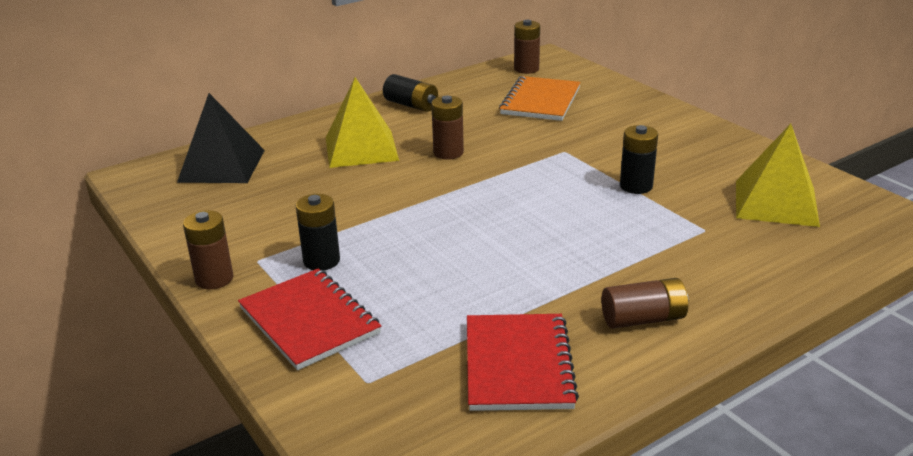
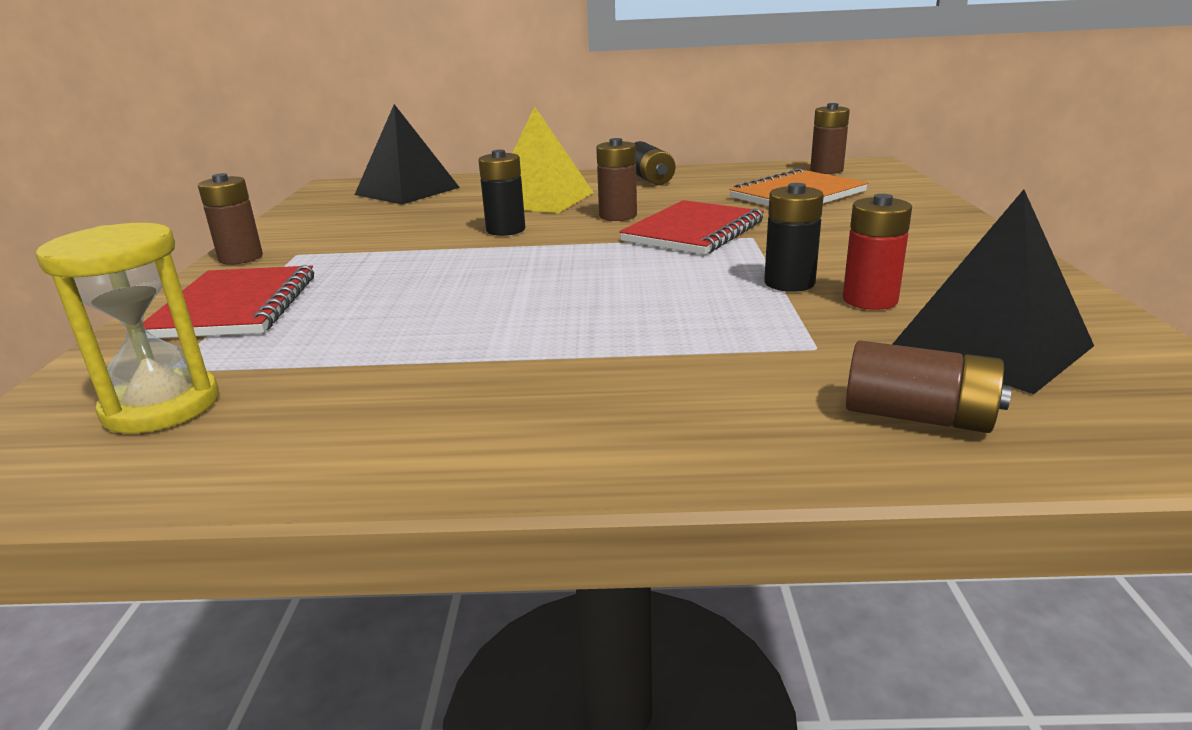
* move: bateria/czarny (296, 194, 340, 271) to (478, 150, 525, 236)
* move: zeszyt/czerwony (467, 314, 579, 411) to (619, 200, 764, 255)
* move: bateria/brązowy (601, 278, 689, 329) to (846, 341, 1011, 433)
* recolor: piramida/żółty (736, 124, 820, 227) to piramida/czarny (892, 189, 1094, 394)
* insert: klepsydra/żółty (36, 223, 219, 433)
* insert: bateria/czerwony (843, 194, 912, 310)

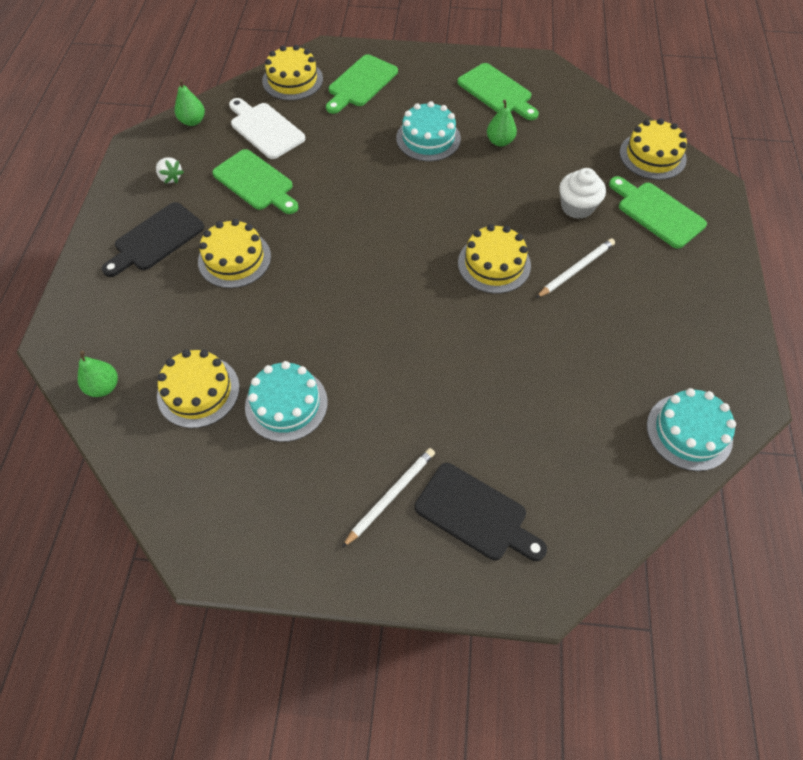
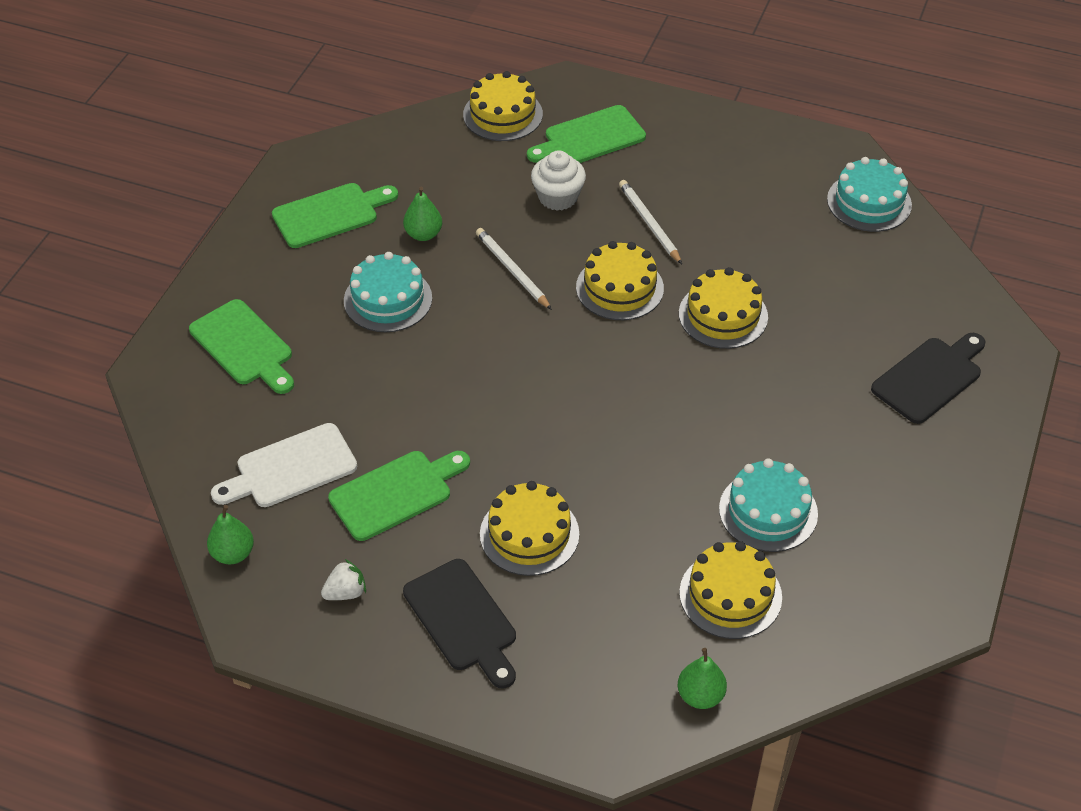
* move: tort/żółty (262, 45, 323, 100) to (679, 267, 768, 349)
* move: ołówek/biały (342, 448, 435, 548) to (476, 228, 552, 310)

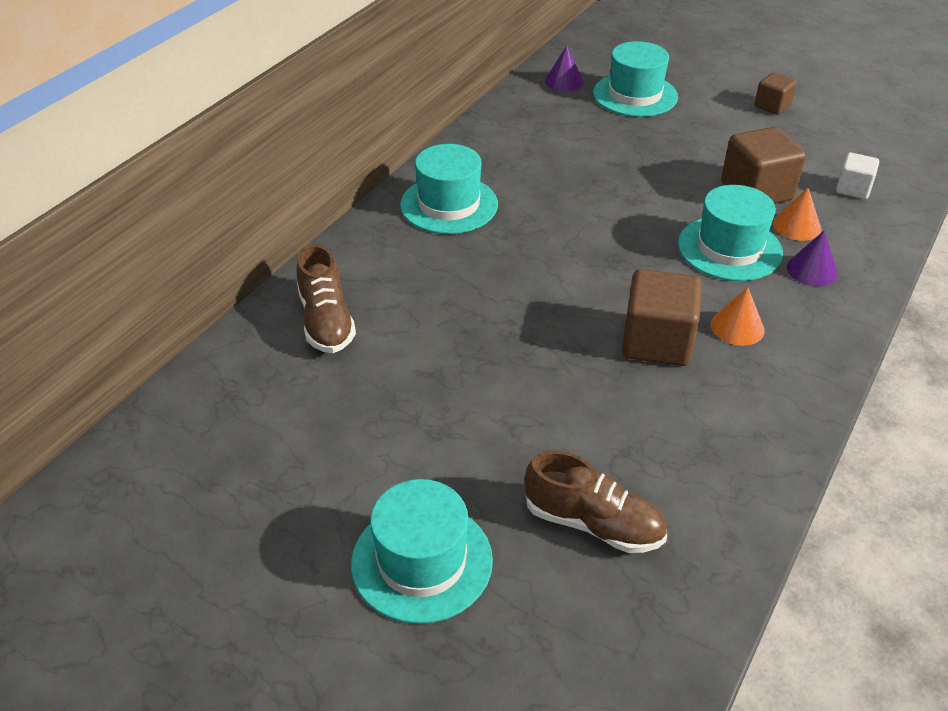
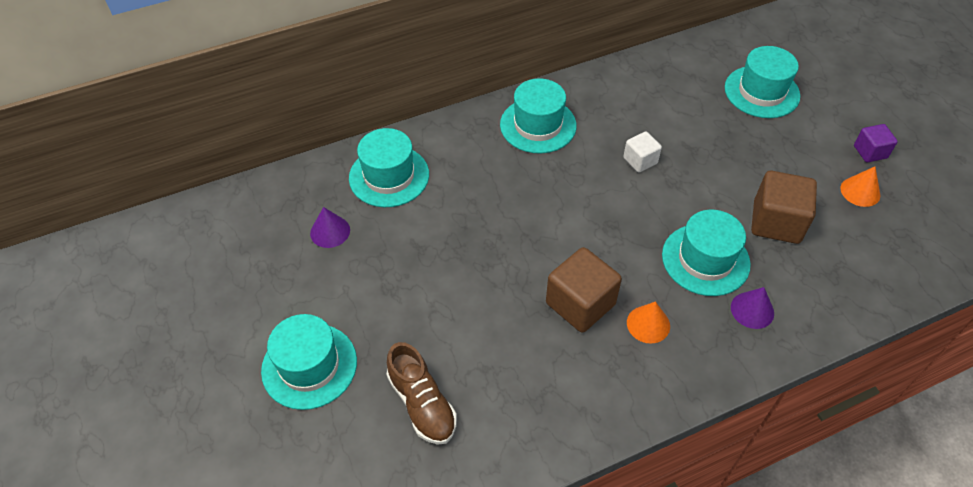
* replace: but/brązowy (296, 244, 356, 353) to kapelusz/turkusowy (349, 128, 429, 207)
* move: stożek/fioletowy (545, 46, 584, 91) to (310, 207, 350, 248)
* recolor: sześcian/brązowy (755, 73, 797, 115) to sześcian/fioletowy (854, 124, 898, 162)
* move: stożek/pomarańczowy (773, 187, 821, 241) to (840, 166, 881, 207)
* move: sześcian/biały (836, 152, 879, 199) to (623, 131, 662, 173)

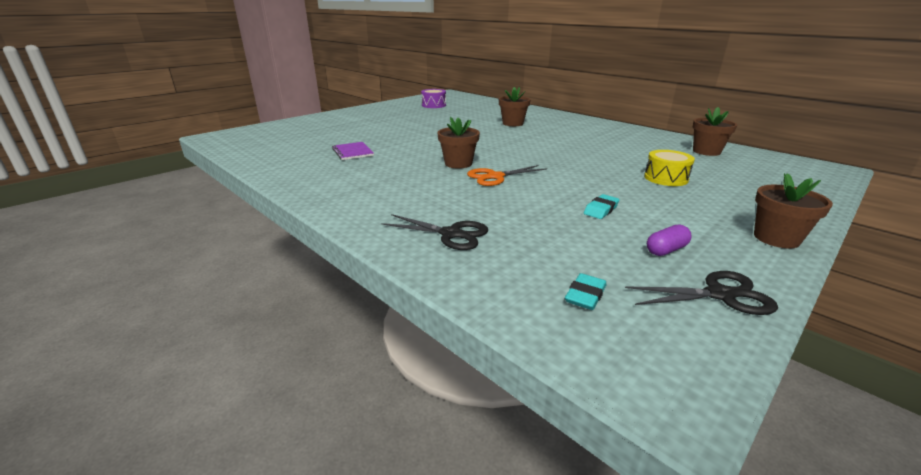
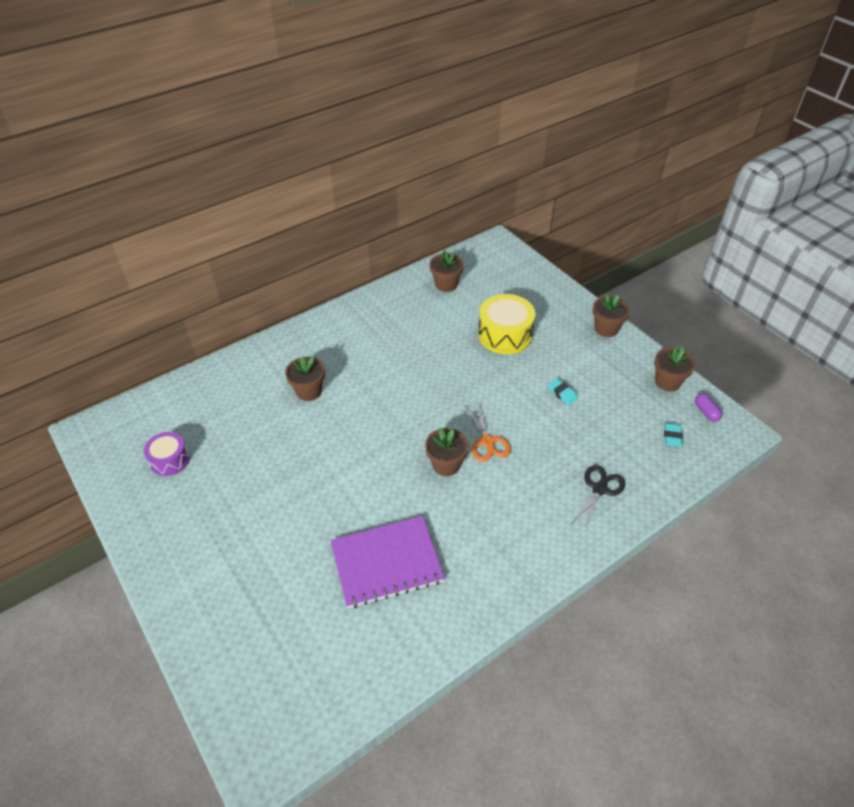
* resize: zeszyt/fioletowy (332, 142, 374, 160) = (330, 516, 445, 608) x1.93
* rotate: gumka do mazania/turkusowy (565, 273, 606, 310) = (664, 423, 683, 447) 60 degrees clockwise
* replace: nożyczki/czarny (625, 271, 778, 315) to doniczka/brązowy (654, 347, 695, 391)
* resize: bęben/żółty (644, 150, 695, 186) = (478, 294, 536, 354) x1.63
* move: kapsułka/fioletowy (647, 224, 692, 256) to (695, 393, 723, 422)

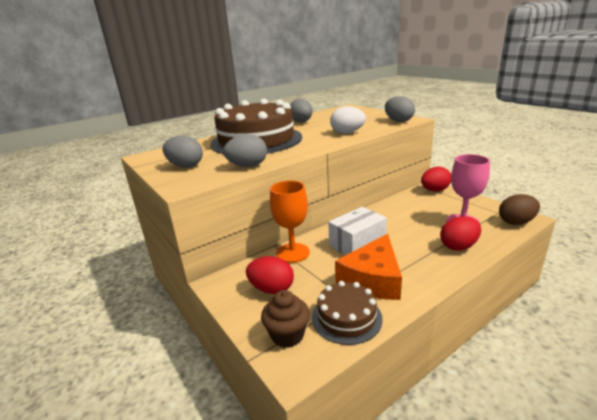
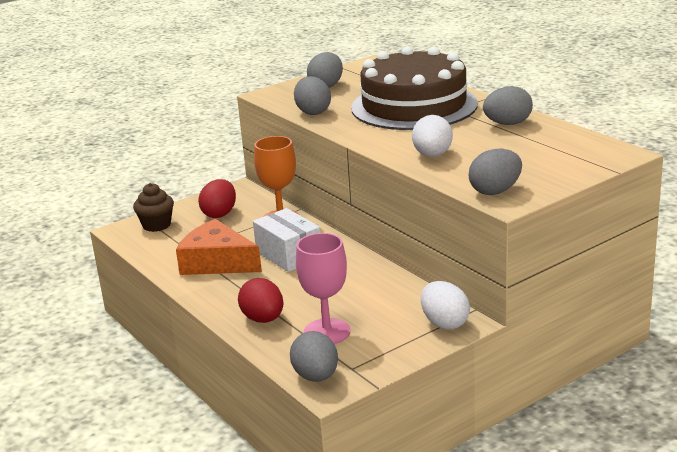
* delete: tort/brązowy (312, 281, 383, 345)
* recolor: jajko/czerwony (421, 166, 451, 191) to jajko/biały (421, 281, 470, 330)
* recolor: jajko/brązowy (499, 194, 540, 225) to jajko/szary (290, 331, 338, 382)

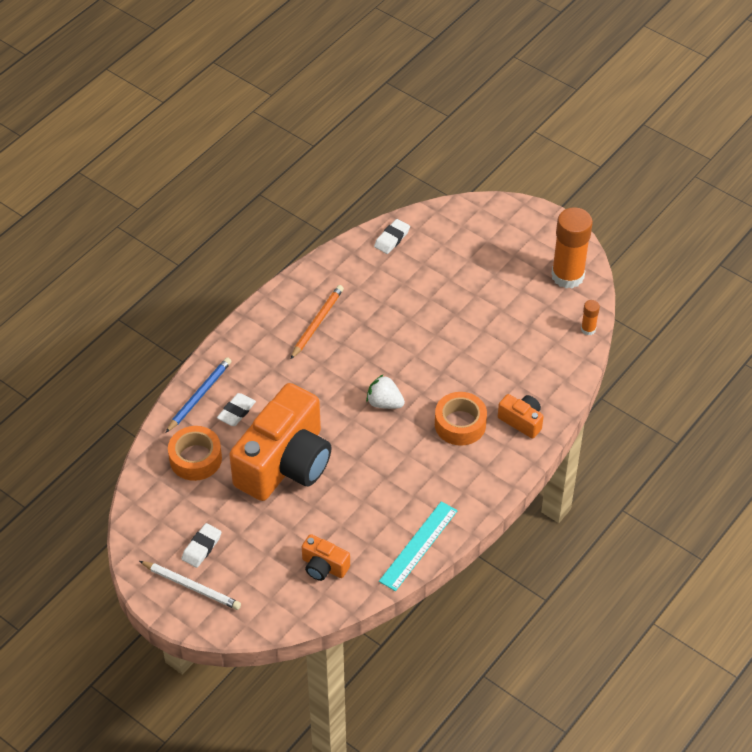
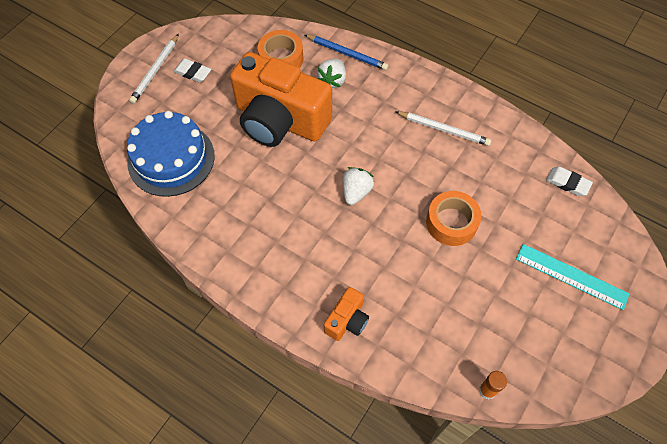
* replace: gumka do mazania/biały (217, 393, 256, 426) to truskawka/biały (317, 59, 346, 88)
* recolor: ołówek/pomarańczowy (291, 285, 344, 359) to ołówek/biały (395, 111, 491, 146)
* replace: aparat fotograficzny/pomarańczowy (302, 534, 350, 581) to tort/niebieski (127, 111, 215, 197)
* move: linijka/turkusowy (379, 501, 458, 591) to (516, 244, 630, 310)
* move: taśma klejąca/pomarańczowy (435, 392, 487, 446) to (426, 191, 482, 246)
* delete: klej w sztyfcie/pomarańczowy (551, 207, 593, 289)

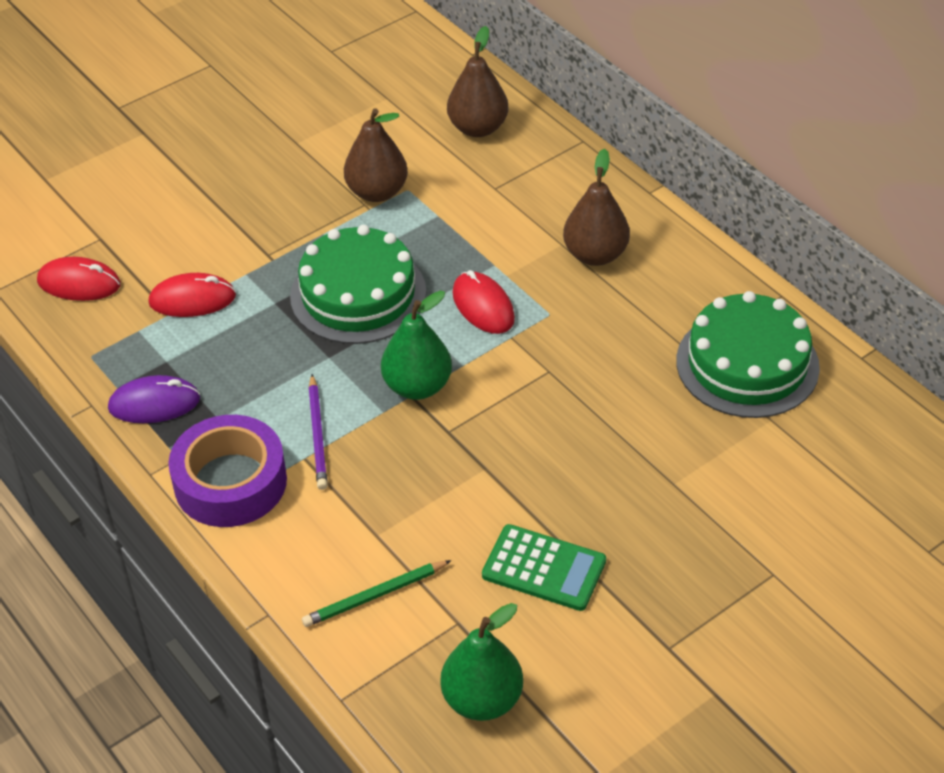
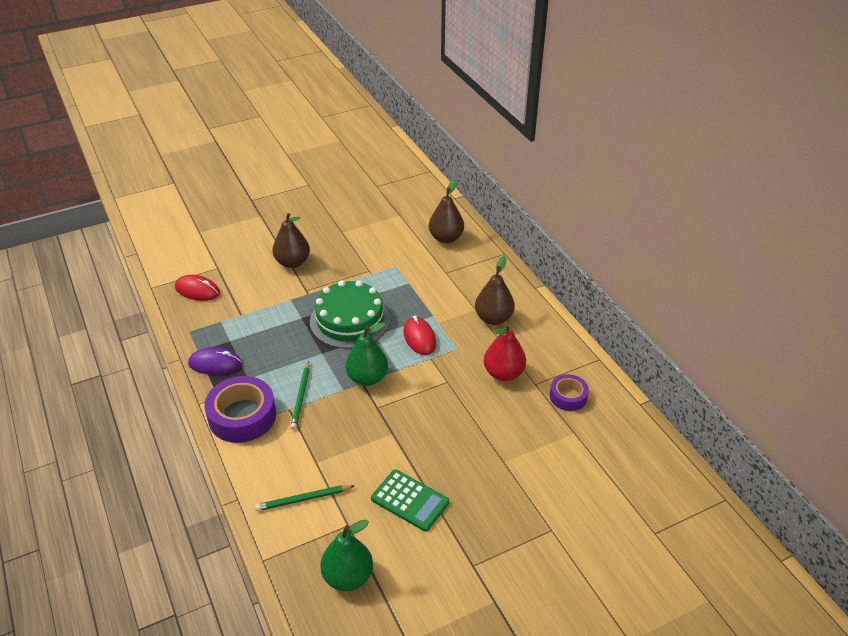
* delete: myszka/czerwony (148, 273, 236, 317)
* recolor: ołówek/fioletowy (308, 374, 328, 490) to ołówek/zielony (290, 361, 310, 430)
* move: gruszka/brązowy (344, 108, 408, 202) to (273, 213, 310, 268)
* replace: tort/zielony (676, 291, 820, 418) to taśma klejąca/fioletowy (549, 374, 589, 411)
* insert: gruszka/czerwony (484, 323, 526, 381)

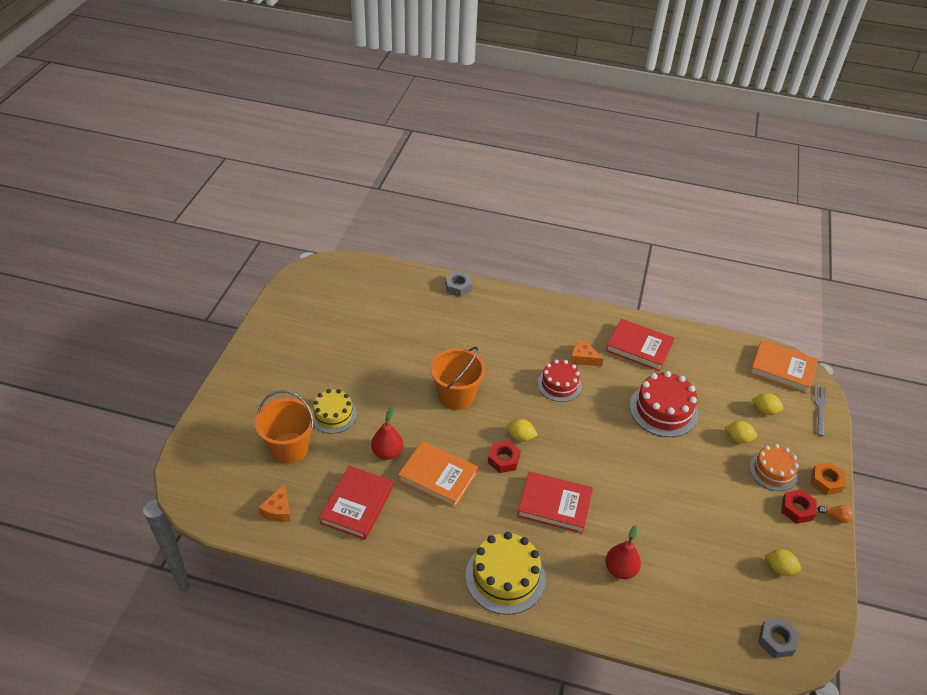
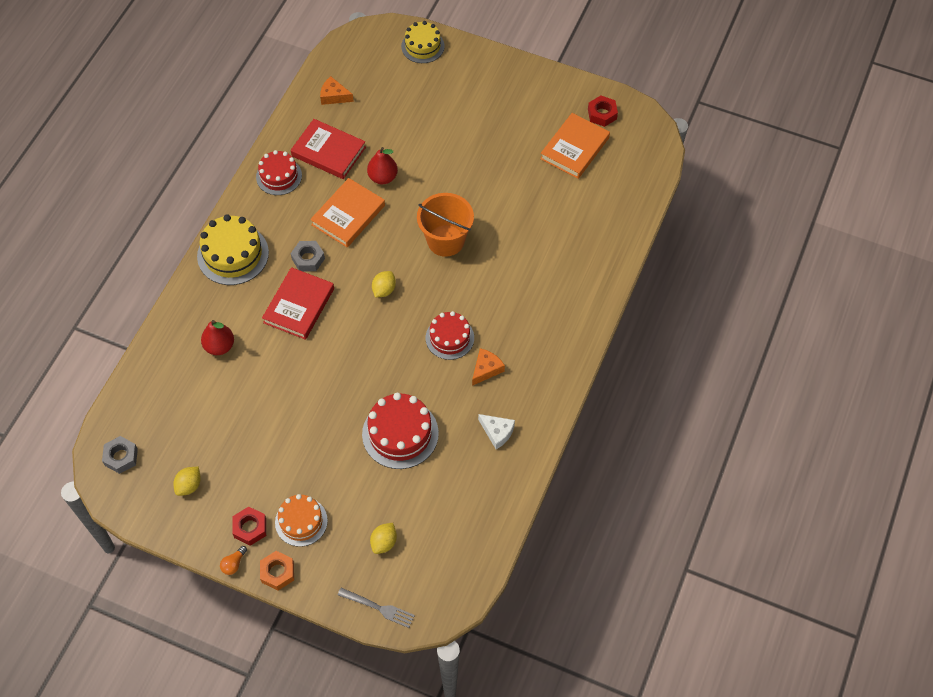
* delete: wiadro/pomarańczowy (255, 390, 315, 464)
* move: tort/żółty (312, 389, 357, 434) to (401, 21, 445, 63)
* move: nakrętka/szary (445, 271, 472, 297) to (291, 241, 325, 272)
* move: nakrętka/czerwony (488, 440, 521, 473) to (588, 95, 618, 127)
* replace: książka/czerwony (606, 319, 674, 371) to ser/biały (478, 414, 515, 449)
* delete: cytryna/żółty (725, 421, 757, 444)
* move: książka/pomarańczowy (750, 340, 818, 393) to (540, 113, 610, 179)
* insert: tort/czerwony (256, 150, 302, 195)

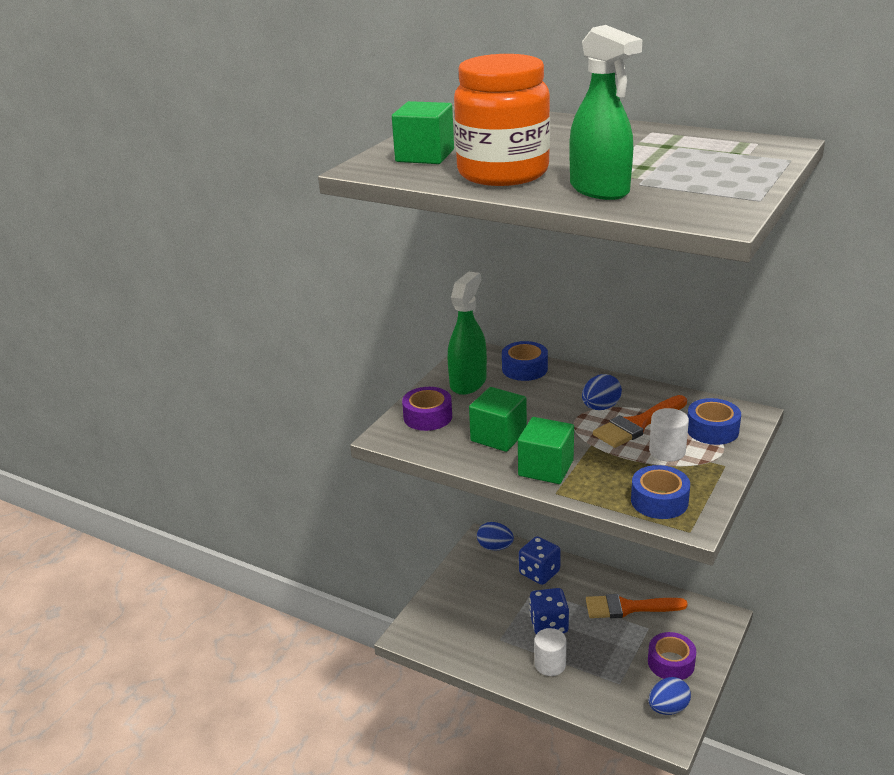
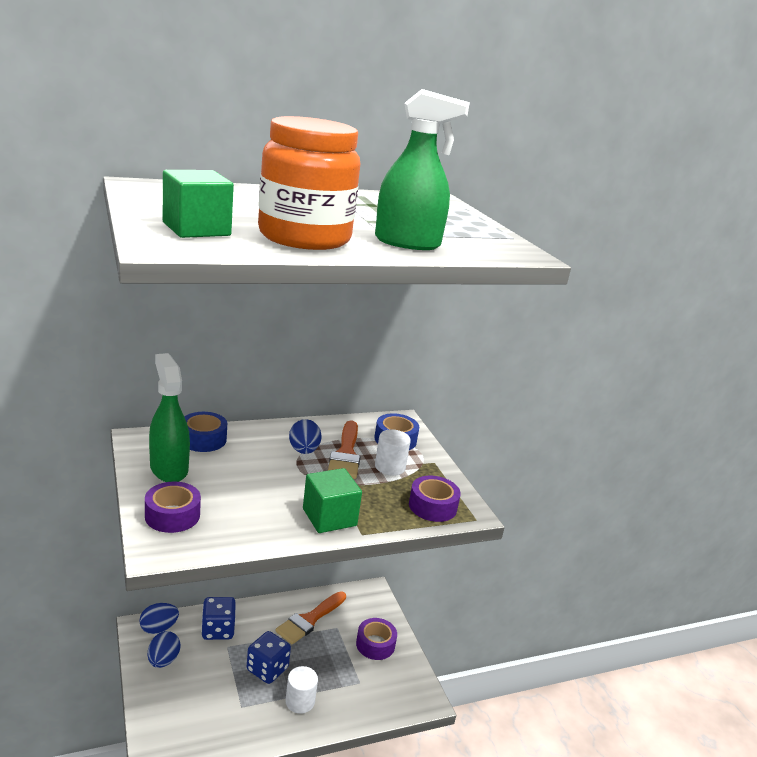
* delete: sześcian/zielony (469, 387, 527, 452)
* recolor: taśma klejąca/niebieski (631, 465, 690, 519) to taśma klejąca/fioletowy (409, 476, 461, 522)
* move: jajko/niebieski (649, 677, 691, 715) to (148, 631, 181, 668)

